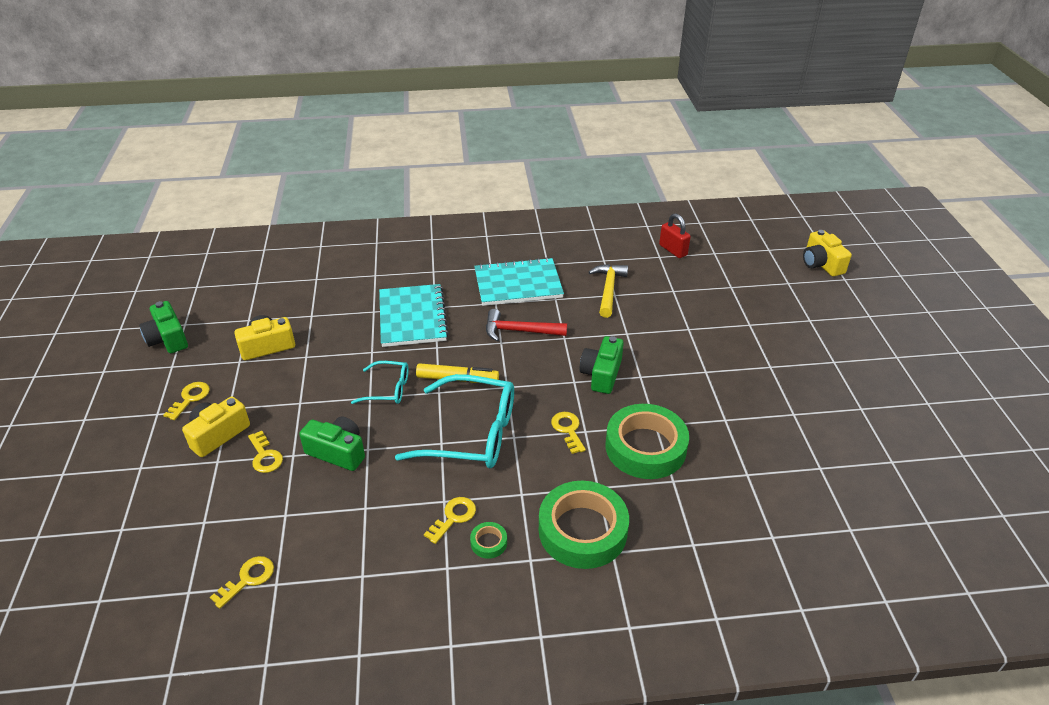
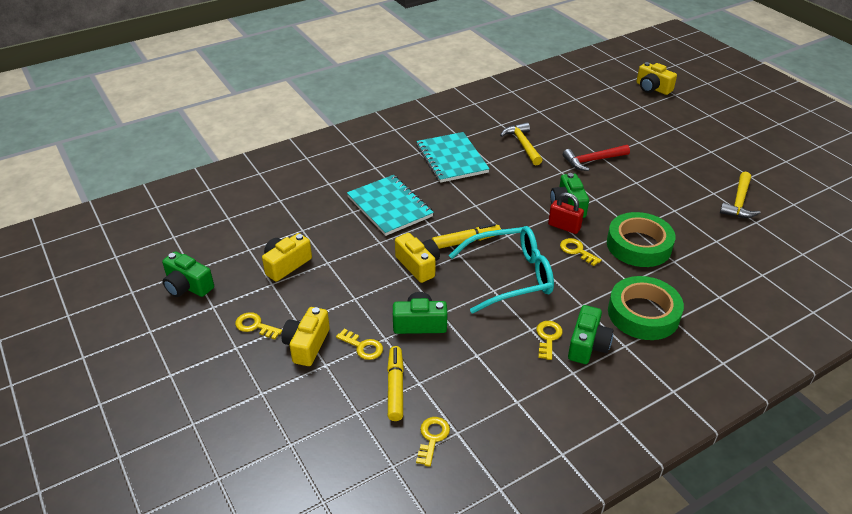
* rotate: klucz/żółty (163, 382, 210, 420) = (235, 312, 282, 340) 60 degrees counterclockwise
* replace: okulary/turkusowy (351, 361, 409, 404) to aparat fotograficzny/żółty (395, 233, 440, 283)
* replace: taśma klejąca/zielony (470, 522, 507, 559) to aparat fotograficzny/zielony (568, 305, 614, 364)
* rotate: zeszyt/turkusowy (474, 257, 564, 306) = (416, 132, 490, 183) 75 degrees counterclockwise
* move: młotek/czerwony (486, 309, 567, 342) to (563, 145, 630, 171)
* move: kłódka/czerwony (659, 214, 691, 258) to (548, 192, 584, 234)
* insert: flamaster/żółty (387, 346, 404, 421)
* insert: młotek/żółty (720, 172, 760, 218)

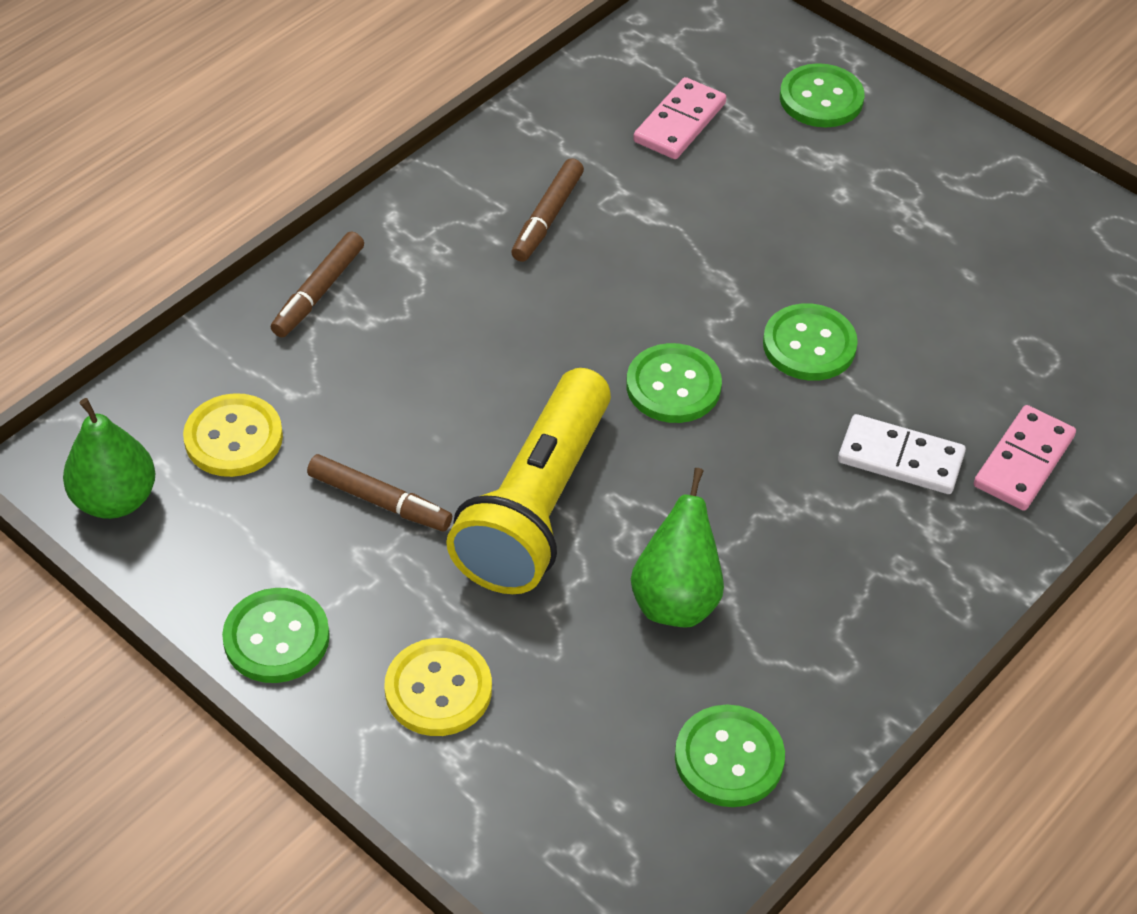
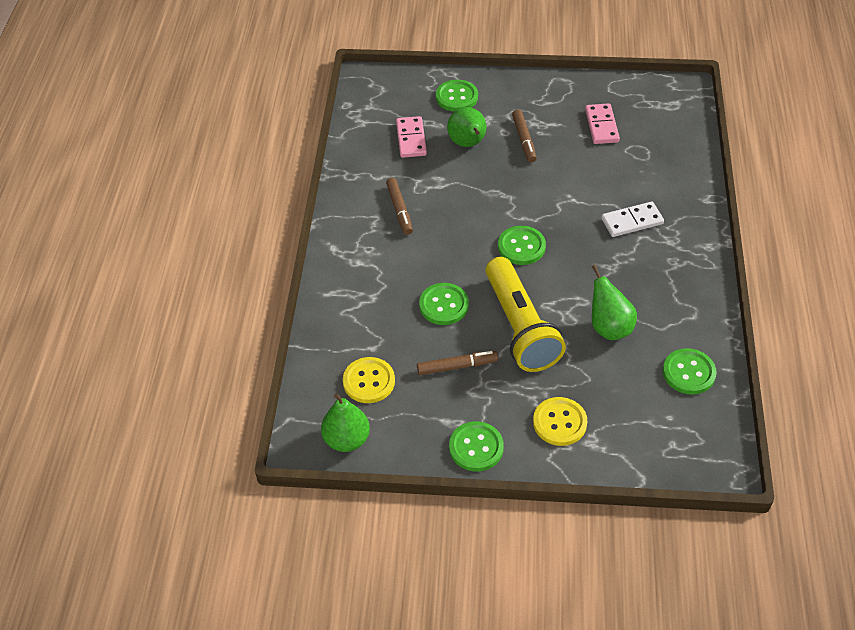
* move: flamaster/brązowy (271, 231, 364, 337) to (512, 109, 537, 162)
* move: guzik/zielony (763, 303, 858, 381) to (419, 283, 469, 325)
* move: kostka domina/różowy (974, 405, 1076, 511) to (585, 103, 620, 144)
* insert: gruszka/zielony (447, 107, 486, 147)

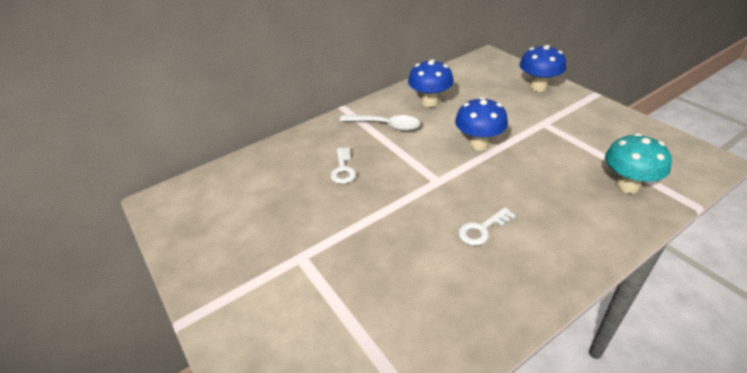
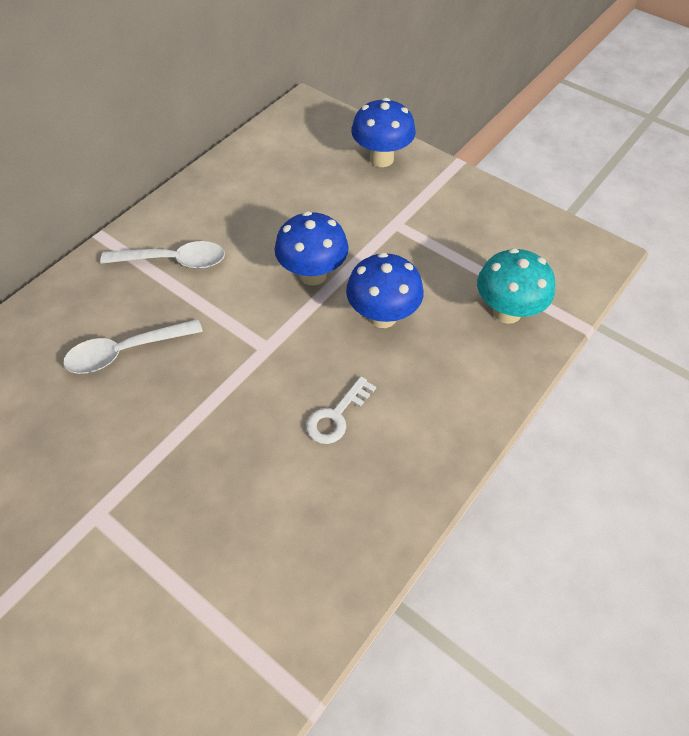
* replace: klucz/biały (330, 148, 356, 184) to łyżka/biały (63, 319, 203, 374)
* move: grzyb/niebieski (408, 59, 454, 107) to (346, 252, 424, 328)

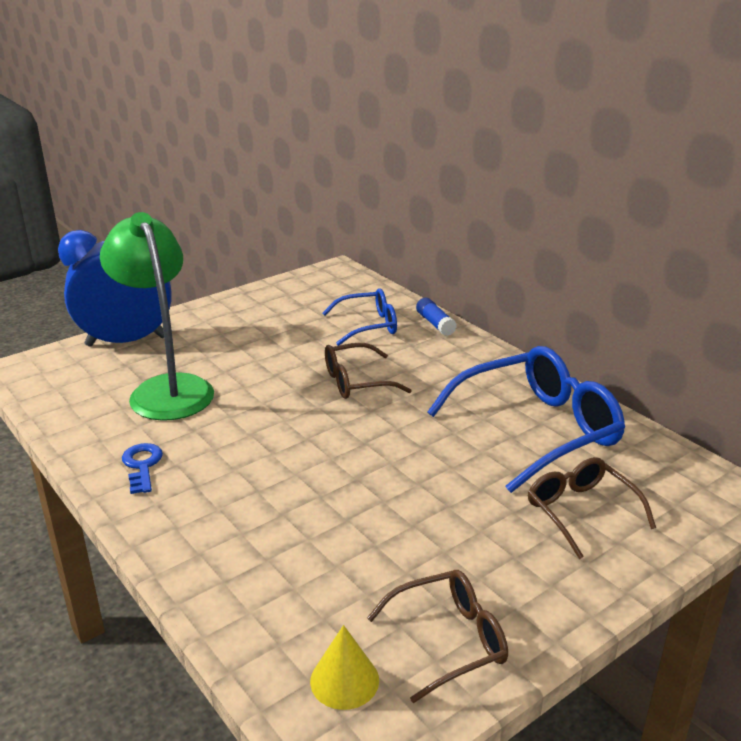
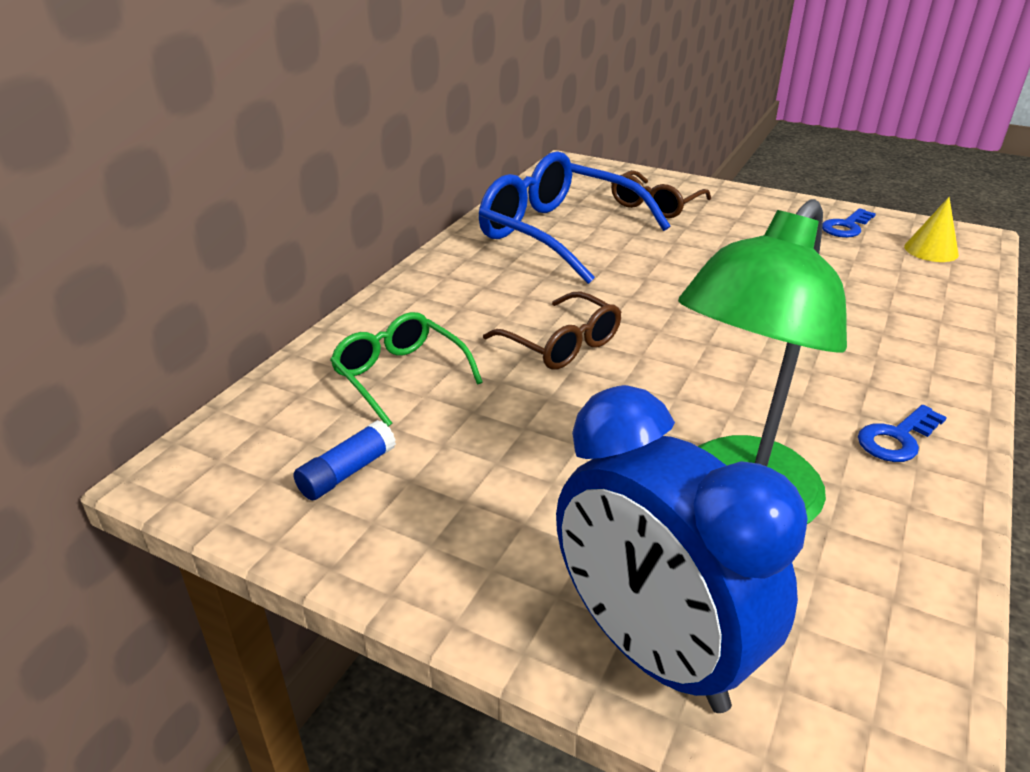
* recolor: okulary/niebieski (322, 288, 397, 346) to okulary/zielony (330, 312, 483, 426)
* replace: okulary/brązowy (367, 570, 508, 703) to klucz/niebieski (822, 208, 876, 238)
* move: klej w sztyfcie/niebieski (416, 298, 457, 336) to (294, 420, 396, 500)

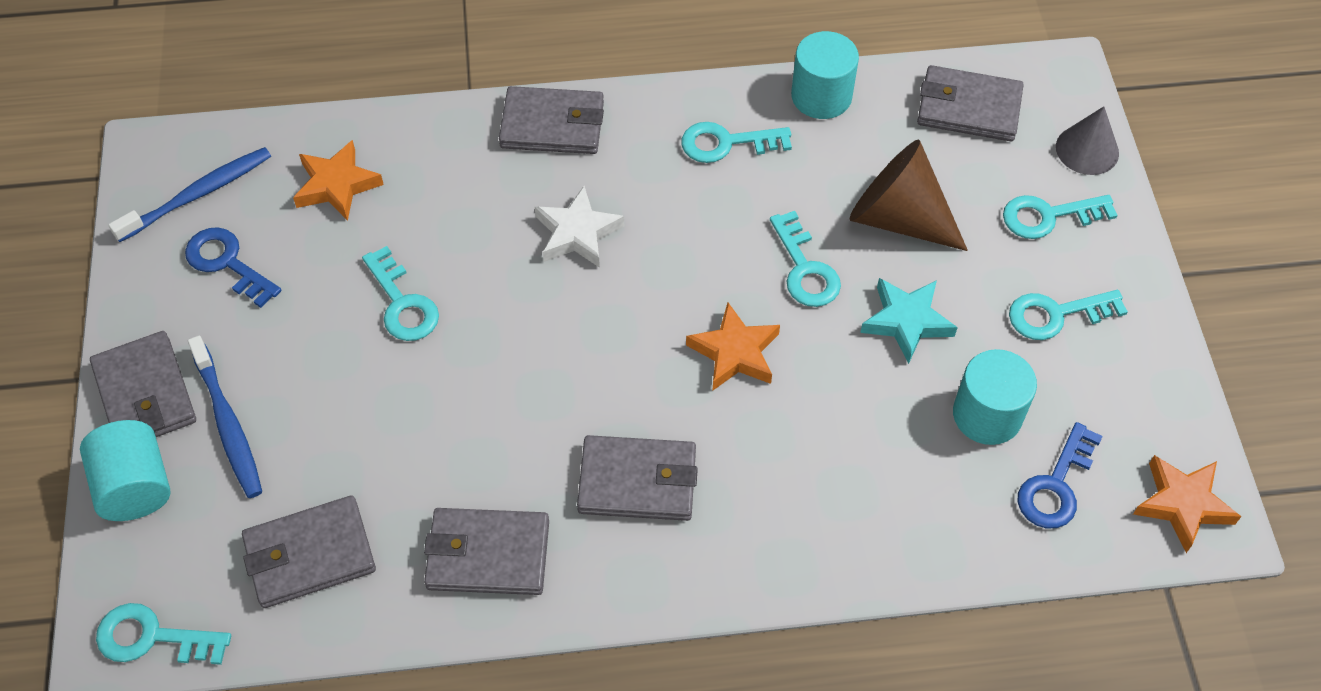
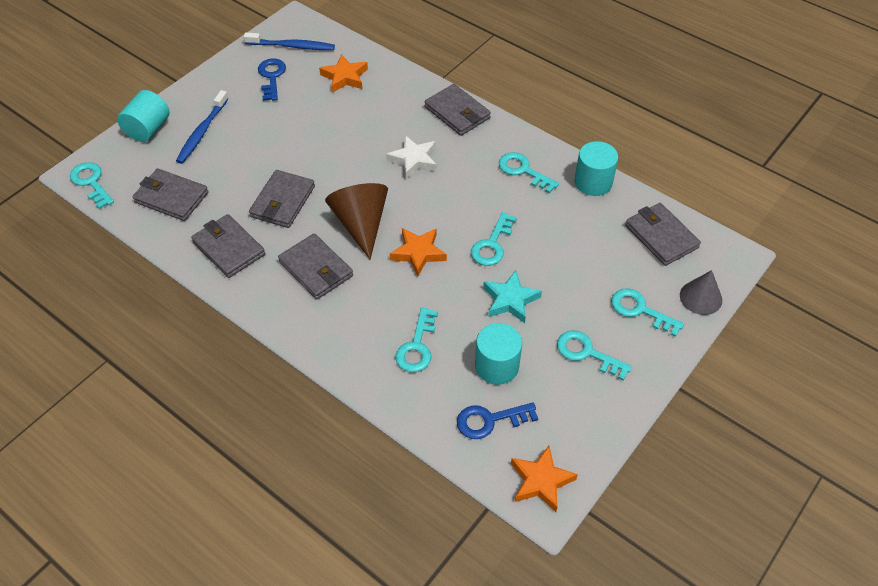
* move: portfel/szary (90, 331, 196, 437) to (249, 170, 315, 228)
* move: klucz/turkusowy (362, 246, 439, 341) to (395, 307, 438, 372)
* move: stożek/brązowy (850, 139, 968, 251) to (325, 183, 388, 259)

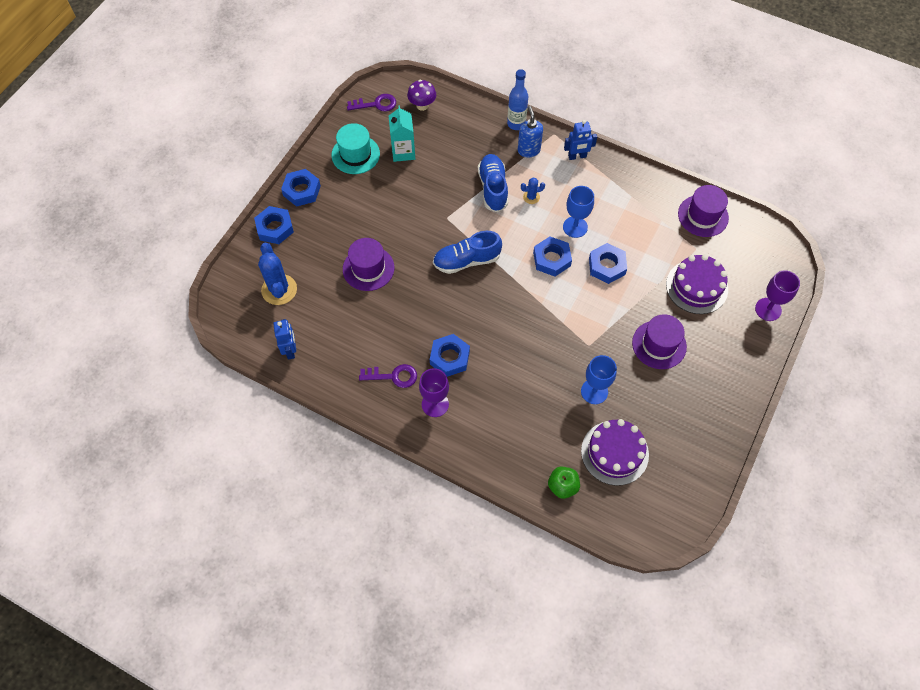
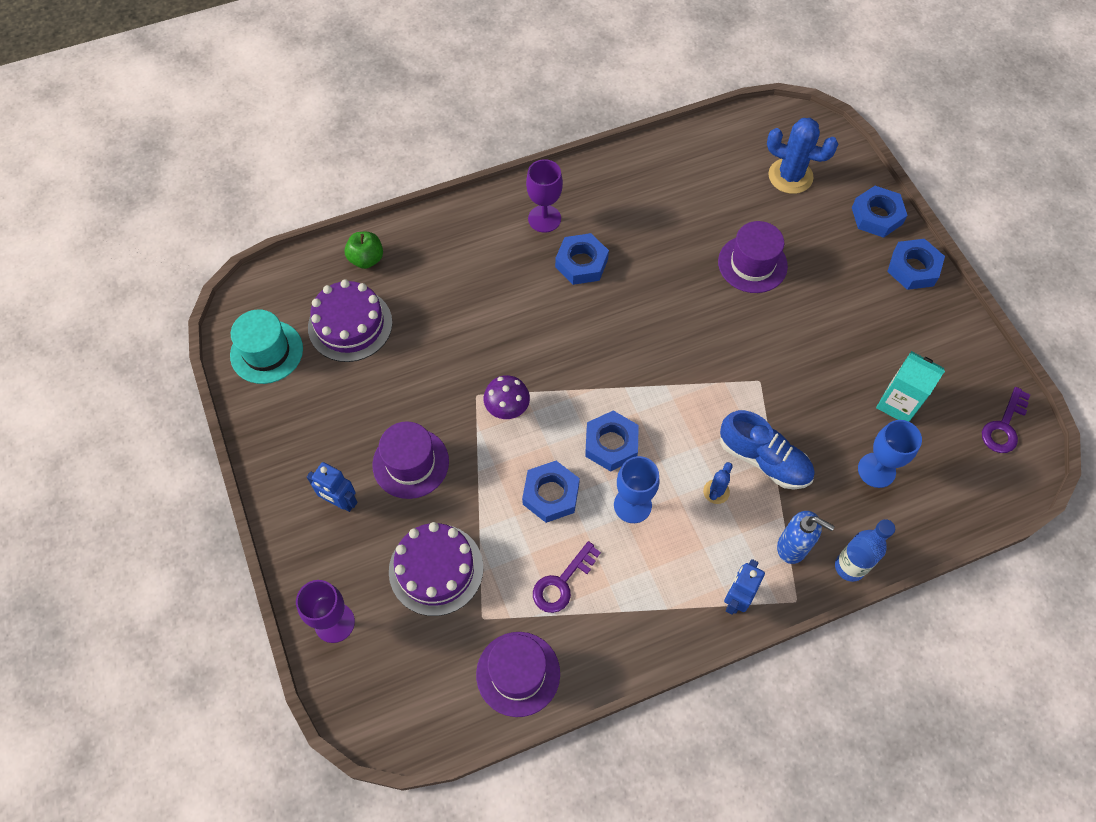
* move: robot/niebieski (273, 319, 296, 360) to (307, 462, 357, 512)
* move: kapelusz/turkusowy (332, 123, 380, 174) to (230, 309, 303, 384)
* move: klucz/fioletowy (359, 364, 417, 388) to (533, 541, 601, 613)
* move: grzyb/fioletowy (407, 80, 436, 111) to (484, 375, 530, 419)
* delete: but/niebieski (433, 231, 502, 274)
* move: kielich/niebieski (581, 355, 617, 404) to (858, 420, 922, 488)

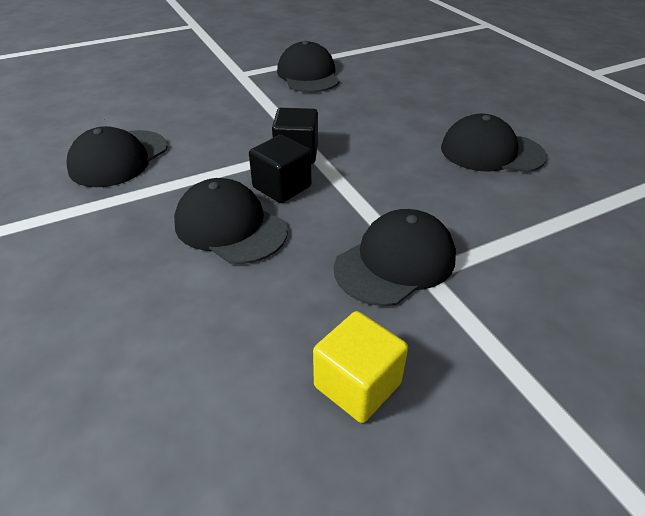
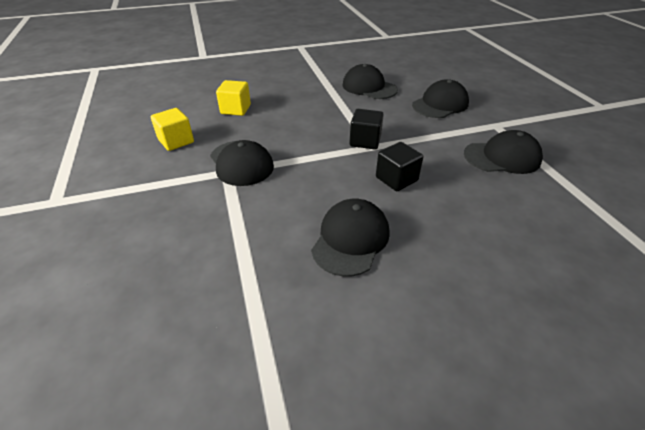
* move: czapka/czarny (174, 178, 288, 264) to (412, 79, 469, 118)
* move: sześcian/czarny (249, 135, 311, 203) to (376, 142, 423, 191)
* insert: sześcian/żółty (216, 80, 251, 116)

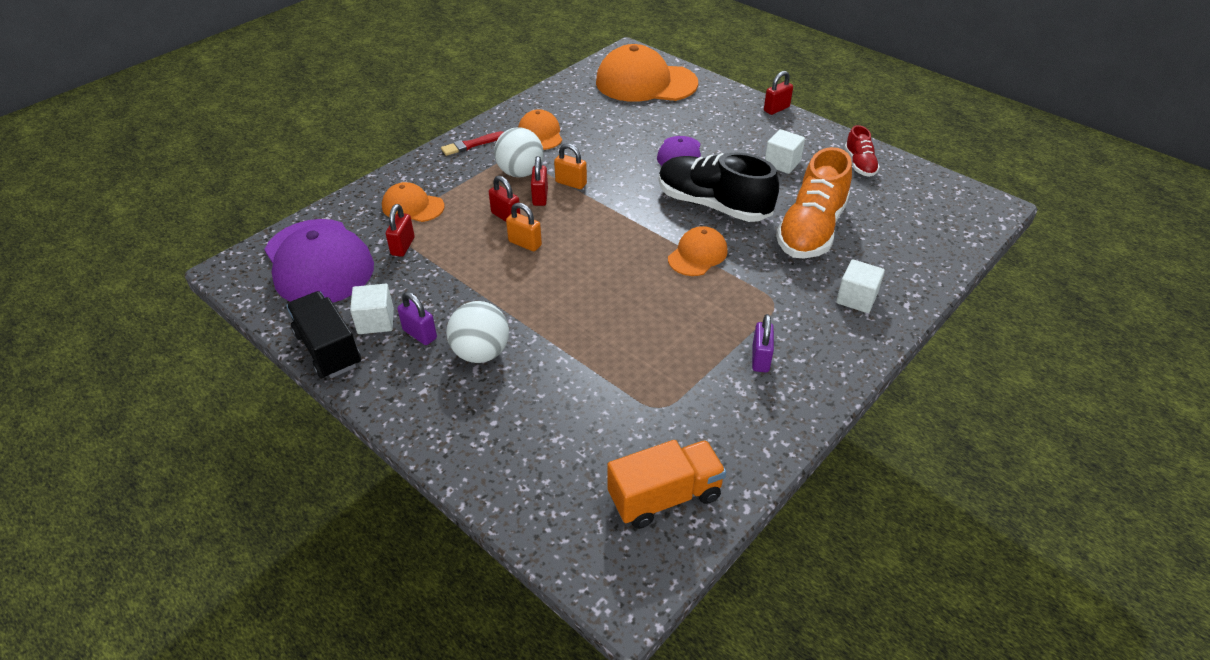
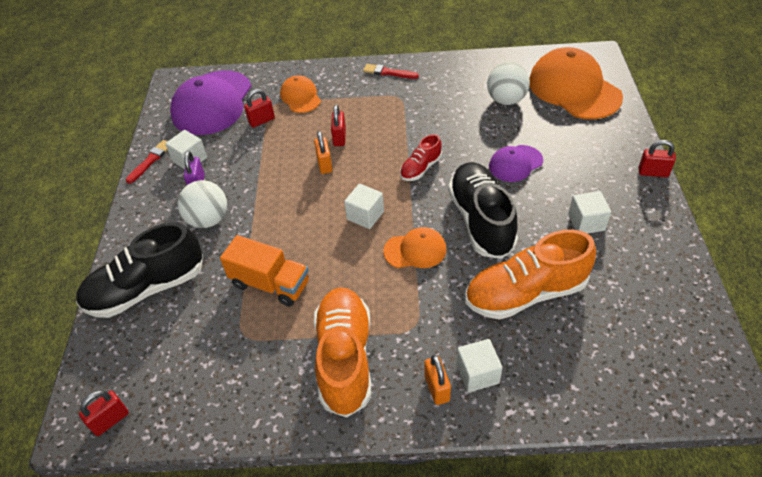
* replace: ciężarówka/czarny (286, 291, 361, 378) to pędzel/czerwony (126, 140, 168, 184)
* move: piłka/biały (494, 127, 543, 177) to (487, 62, 530, 105)
* delete: czapka/pomarańczowy (518, 109, 562, 150)
* move: kłódka/czerwony (531, 156, 548, 206) to (79, 390, 129, 436)
* move: kłódka/pomarańczowy (554, 143, 587, 189) to (424, 355, 451, 405)
* move: ciężarówka/pomarańczowy (607, 440, 726, 529) to (220, 235, 309, 307)
* replace: kłódka/fioletowy (752, 314, 774, 372) to but/pomarańczowy (314, 287, 371, 418)
* move: but/czerwony (844, 125, 880, 177) to (400, 134, 442, 181)
* insert: but/czarny (76, 223, 203, 318)
* insert: sześcian/biały (344, 184, 384, 229)

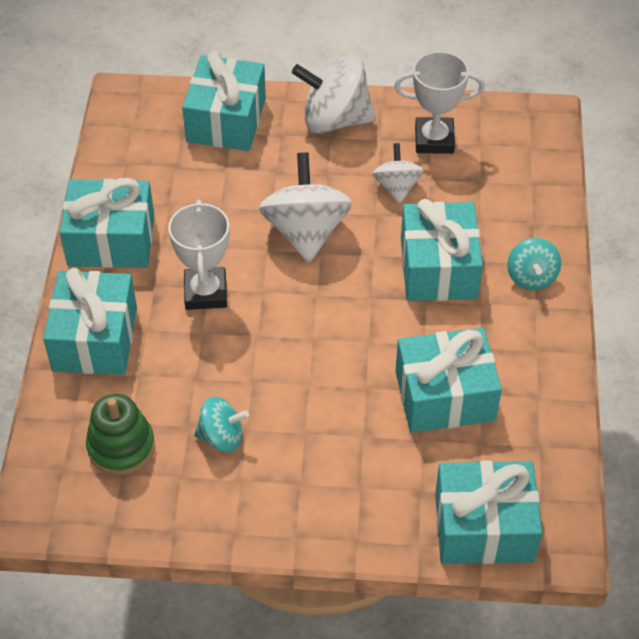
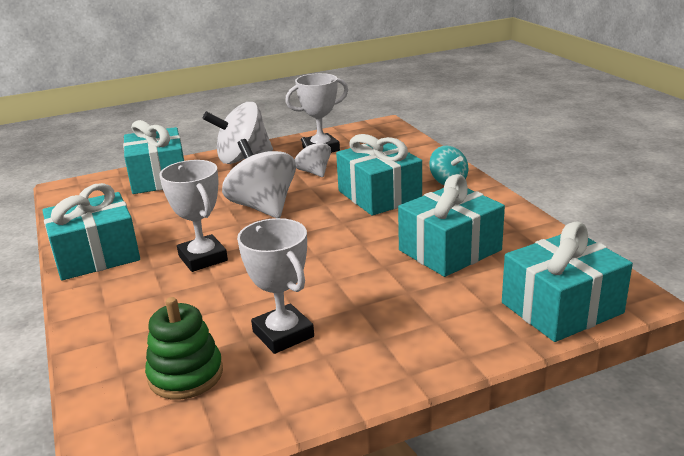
* delete: prezent/turkusowy (43, 268, 137, 375)
* replace: bączek/turkusowy (194, 397, 249, 452) to puchar/biały (237, 218, 314, 354)

